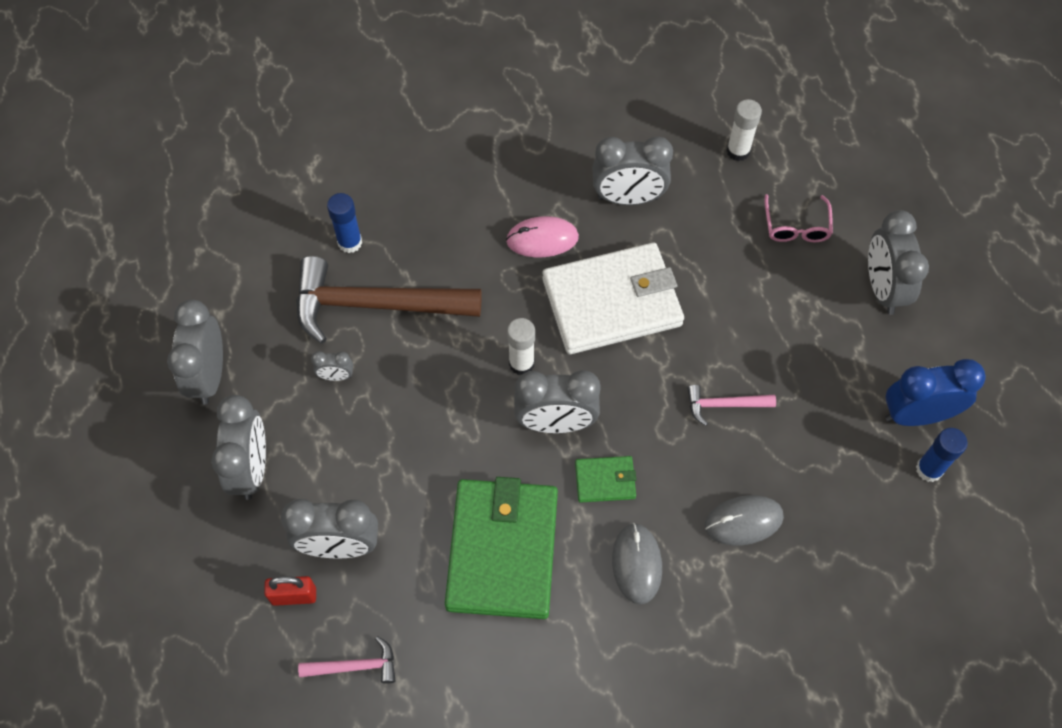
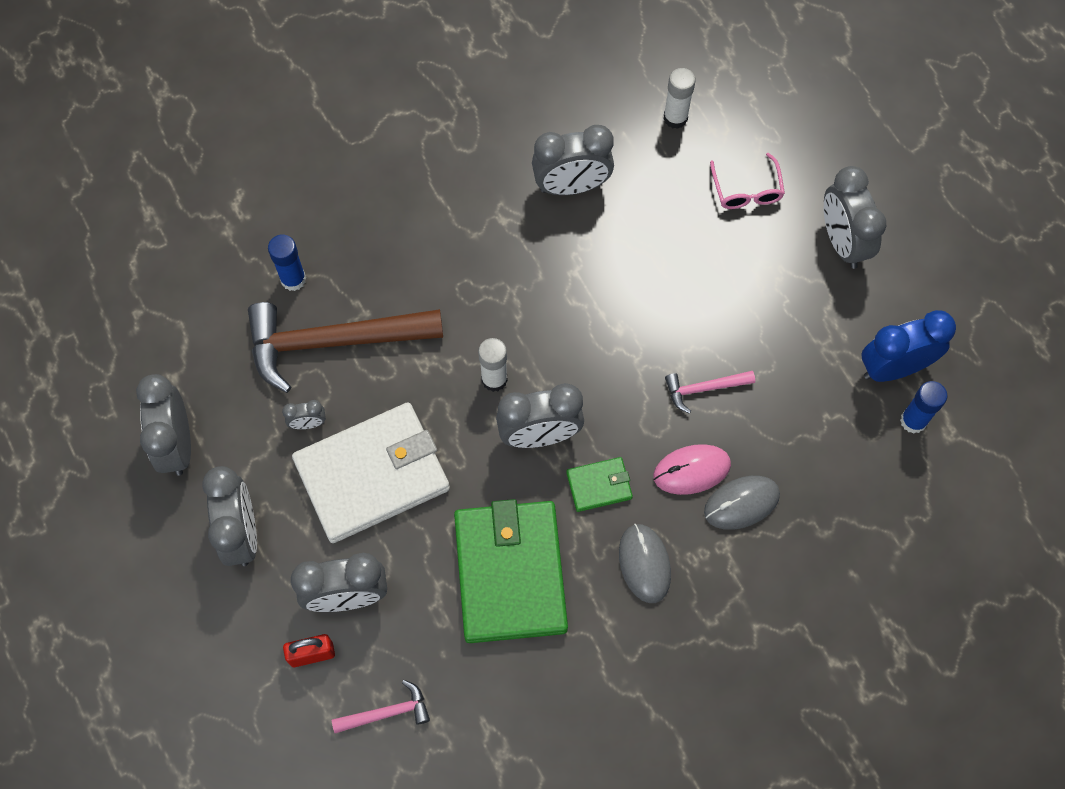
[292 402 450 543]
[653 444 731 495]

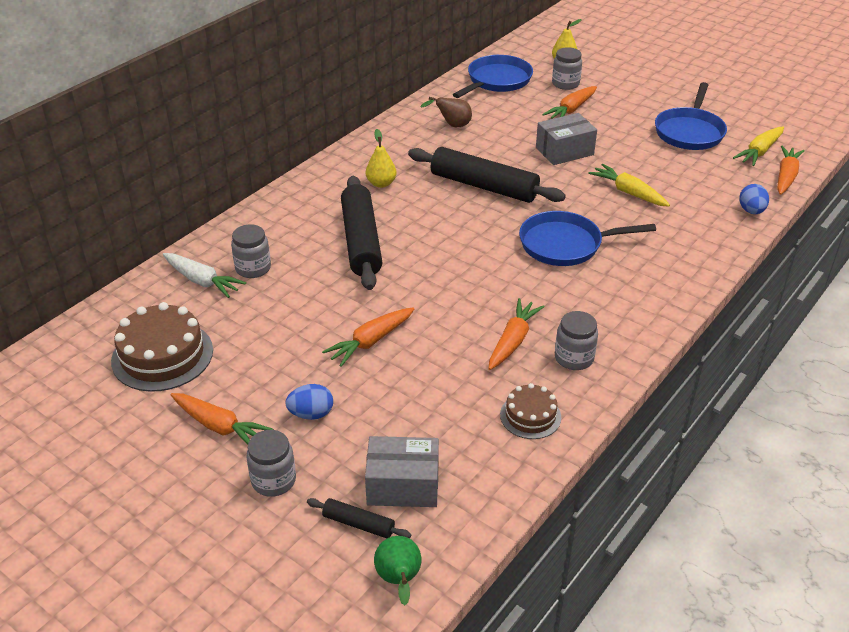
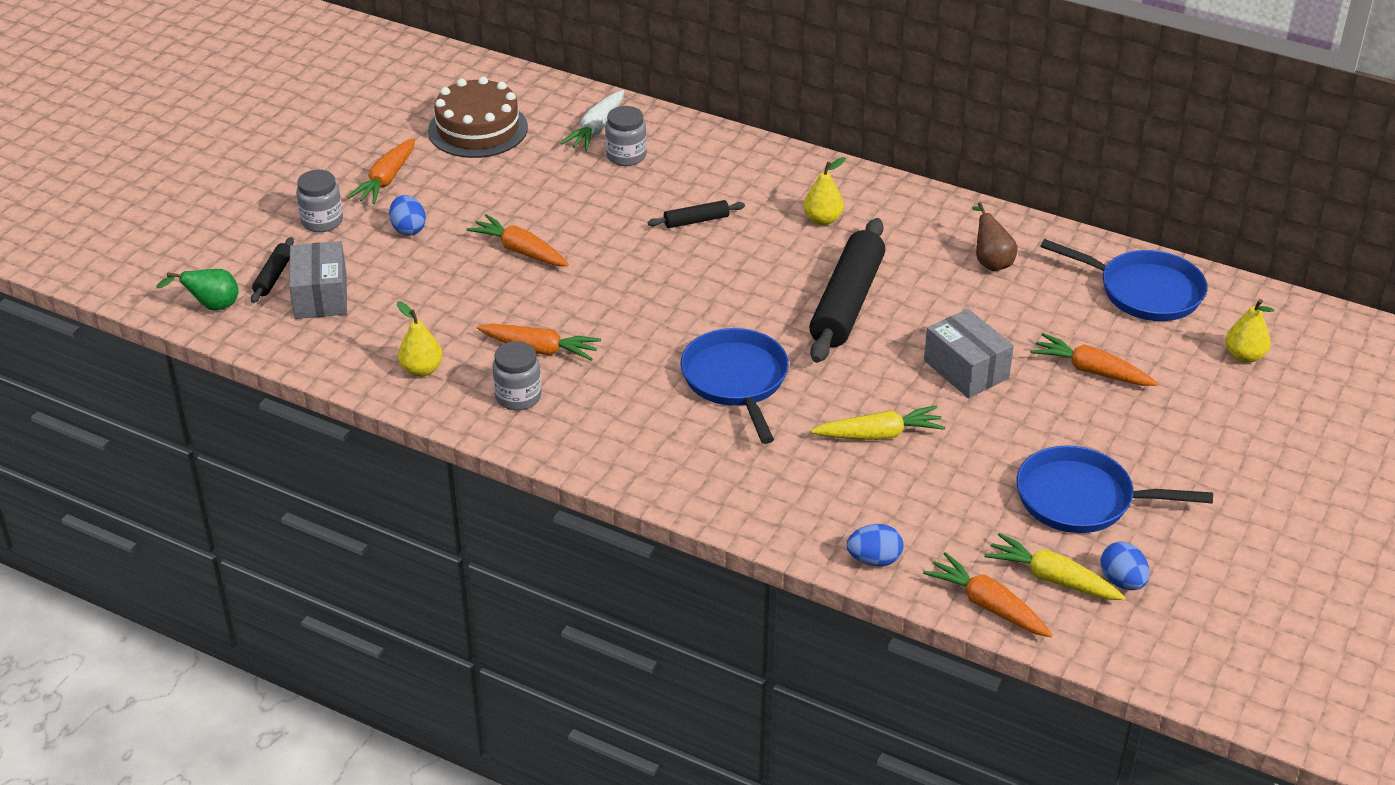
[397 302 443 377]
[648 200 745 228]
[811 405 945 440]
[923 552 1053 637]
[1100 542 1150 590]
[552 47 582 90] (first image)

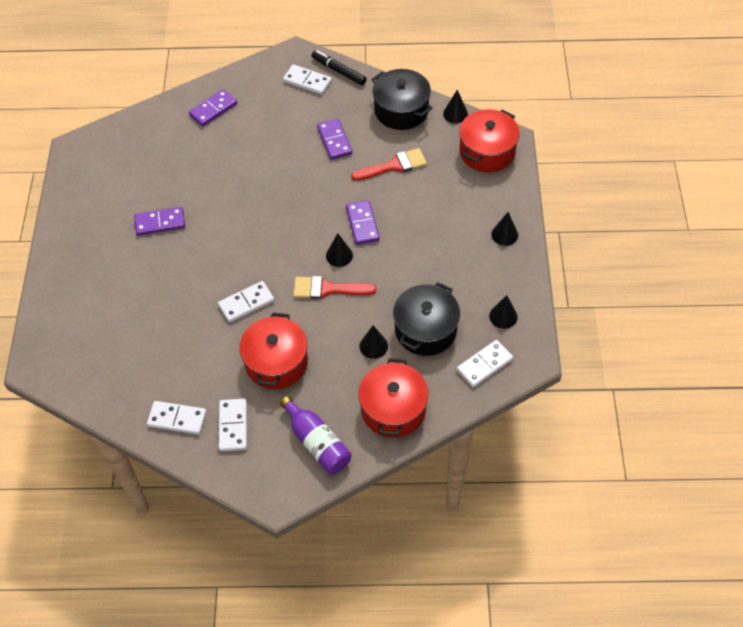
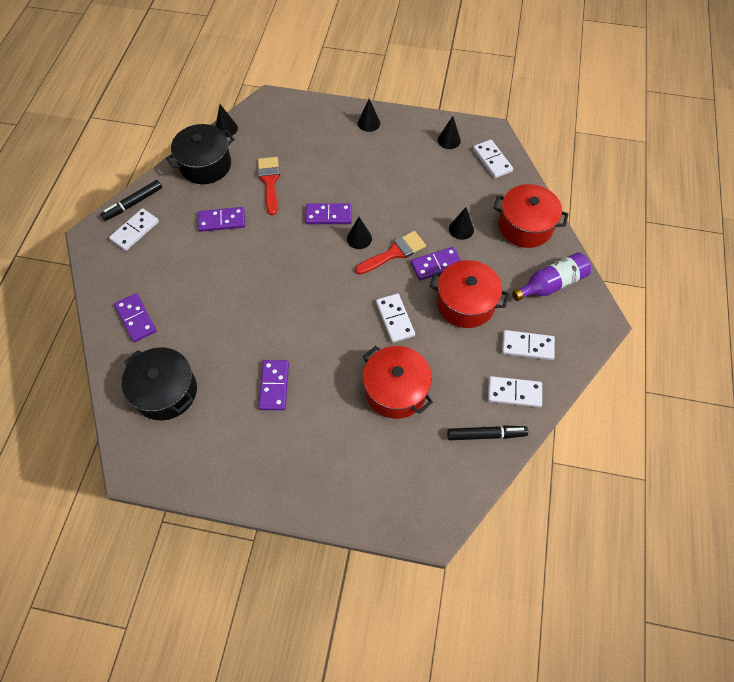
[122 347 197 420]
[355 231 426 275]
[363 346 433 419]
[411 247 461 281]
[447 425 528 440]
[488 376 542 407]

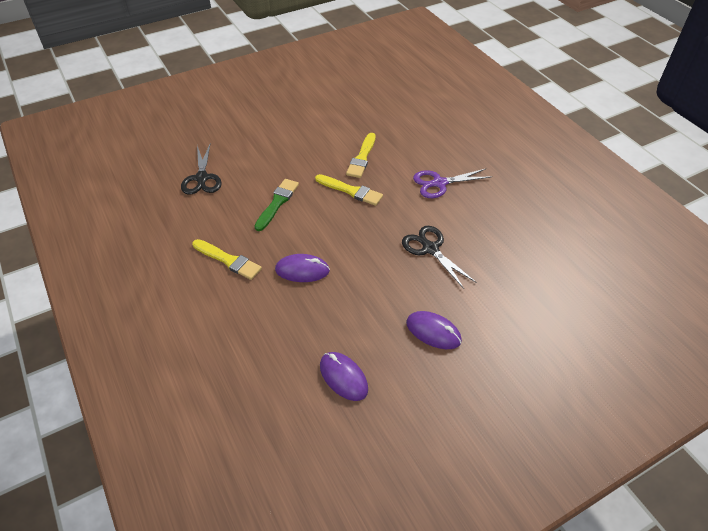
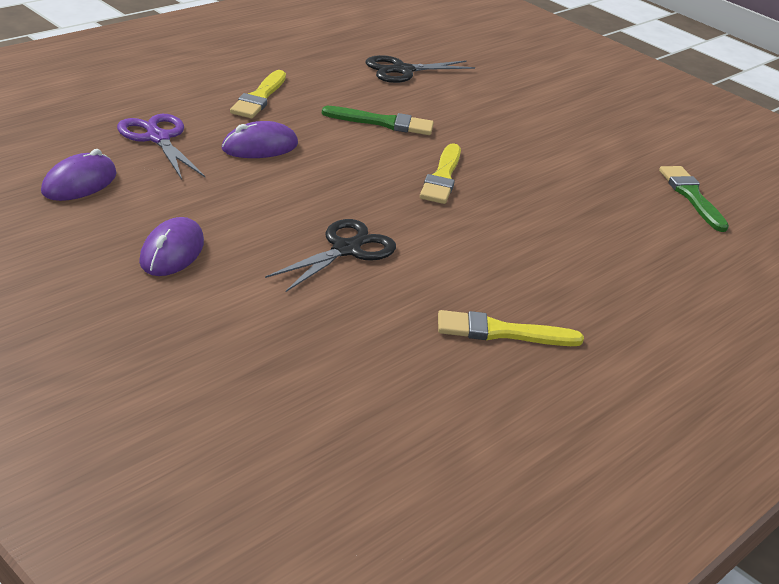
[117 114 205 180]
[222 121 298 158]
[438 310 584 346]
[659 166 729 232]

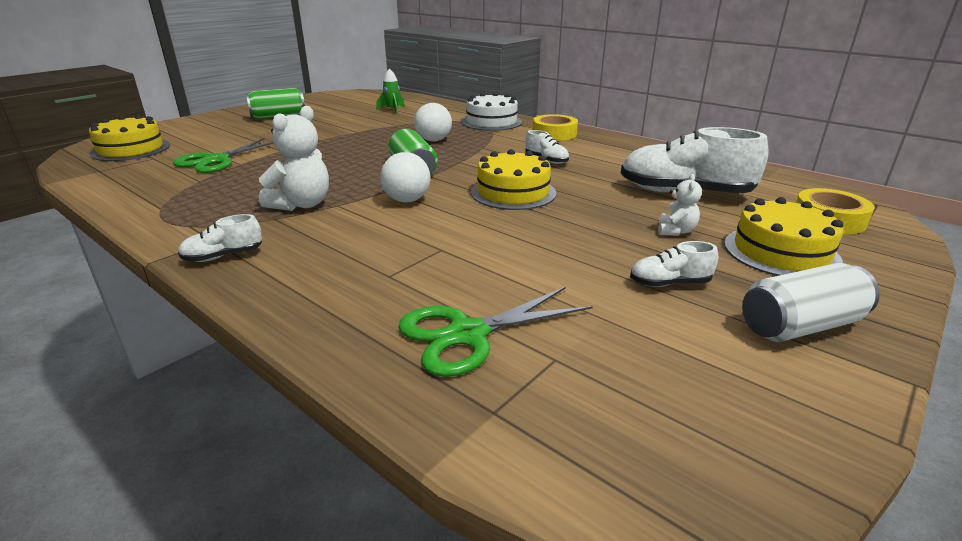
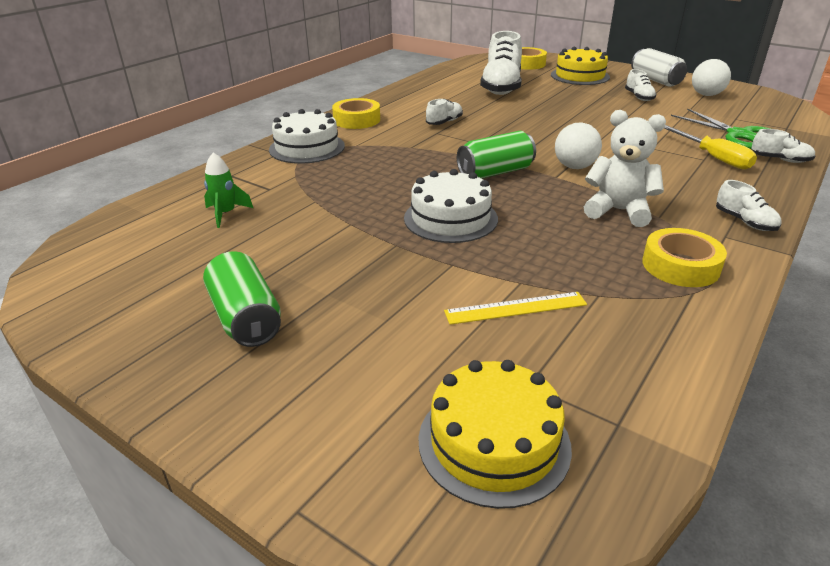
[404 169 498 243]
[444 292 587 325]
[643 228 727 287]
[664 125 757 169]
[692 59 731 96]
[752 129 816 163]
[471 149 556 210] (first image)
[658 174 702 236] (first image)

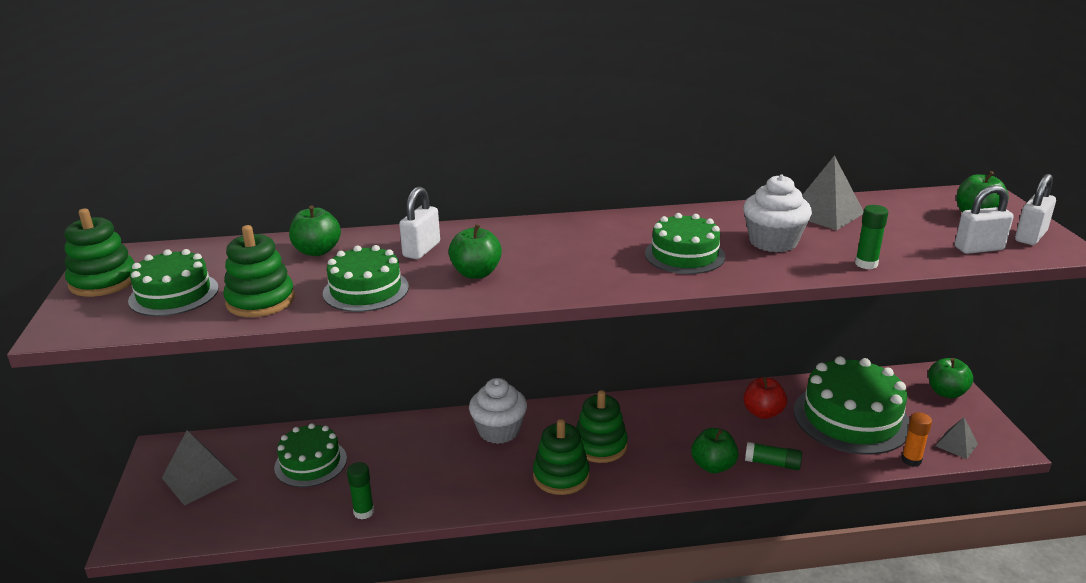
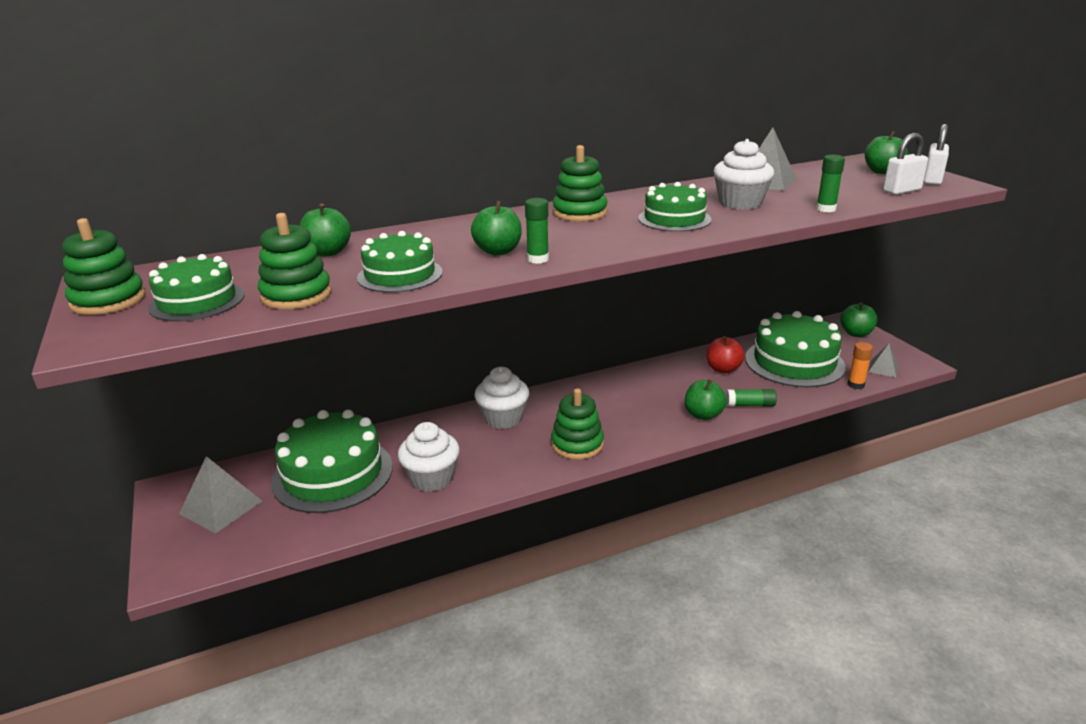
[271 410 393 513]
[398 422 460 492]
[525 198 549 264]
[553 145 607 222]
[399 187 440 259] (first image)

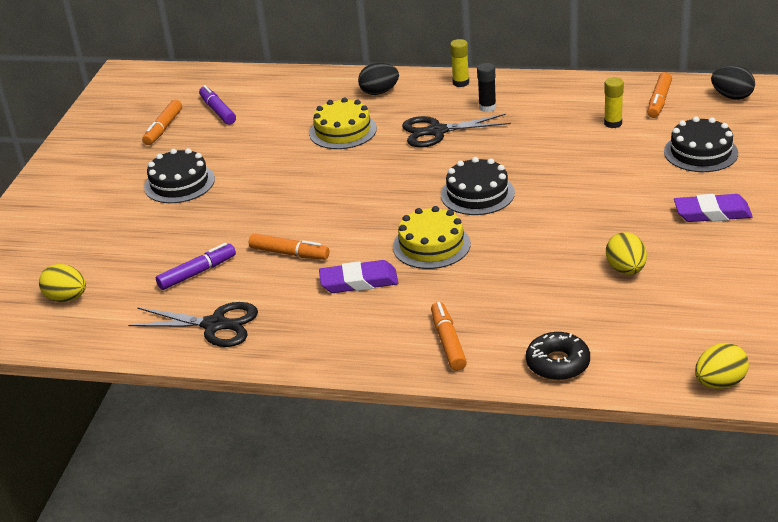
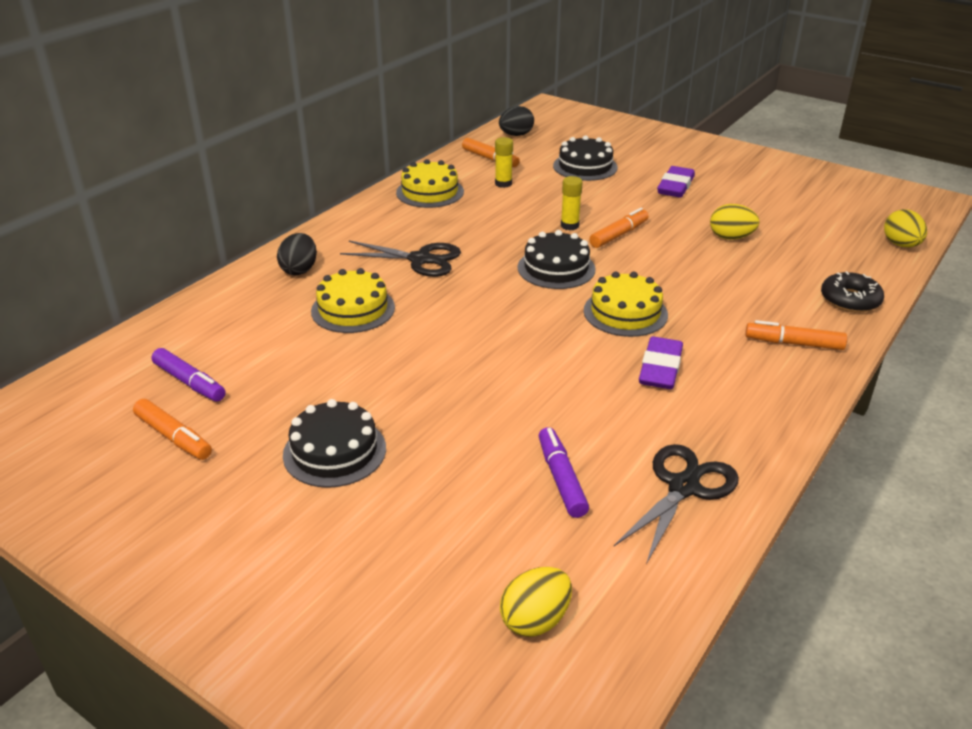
[152 348 226 401]
[340 241 461 277]
[396 159 464 208]
[561 176 583 230]
[589 208 649 248]
[477 63 496 112] (first image)

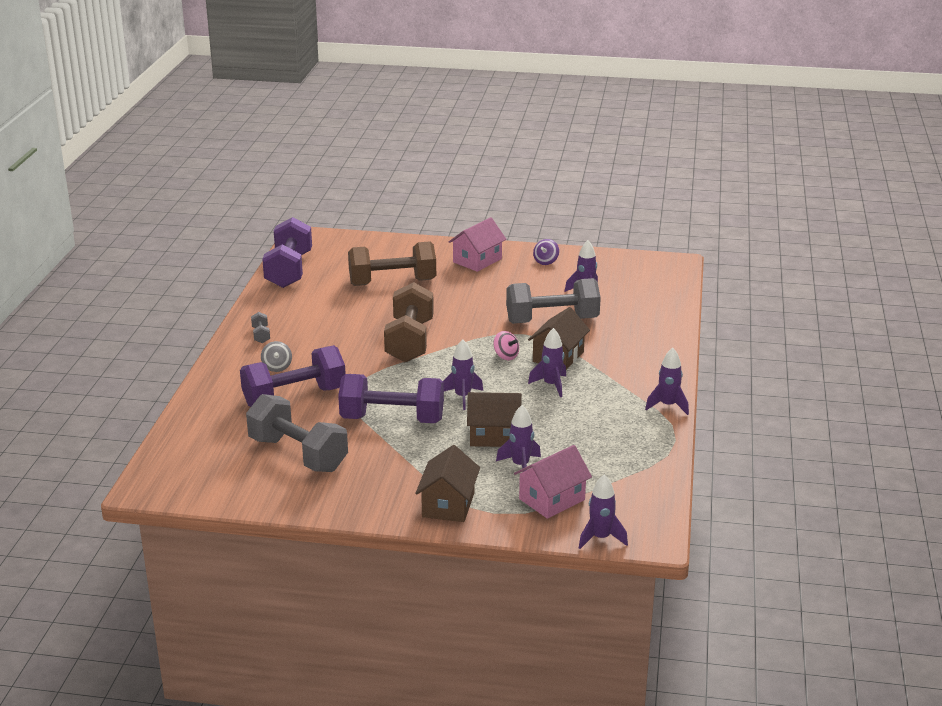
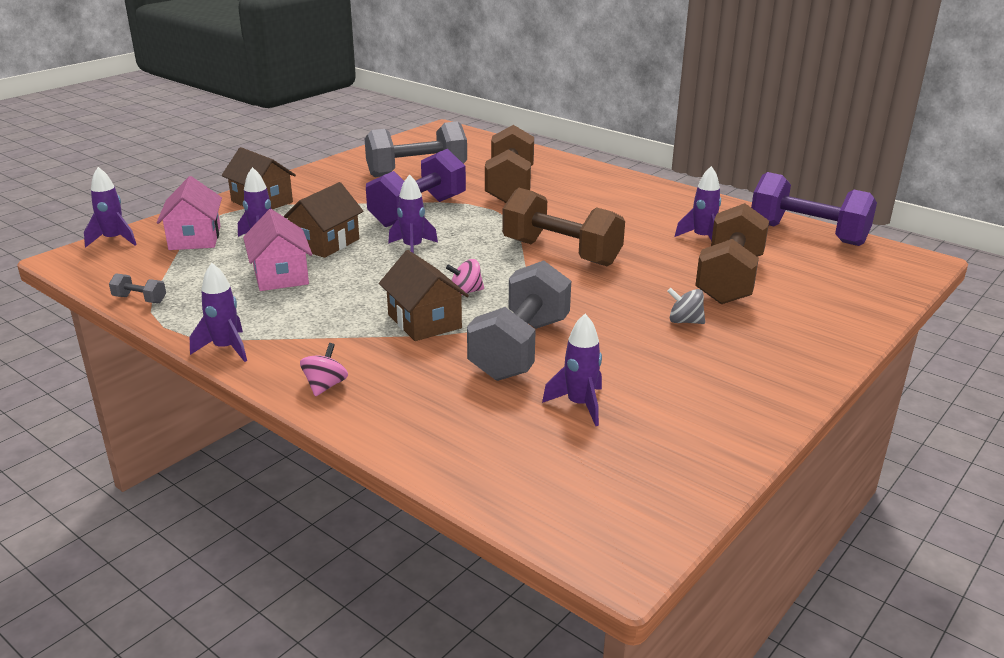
[109 273 166 303]
[243 209 312 291]
[300 343 348 397]
[485 125 534 203]
[667 288 705 324]
[675 166 721 241]
[533 239 559 265] (first image)

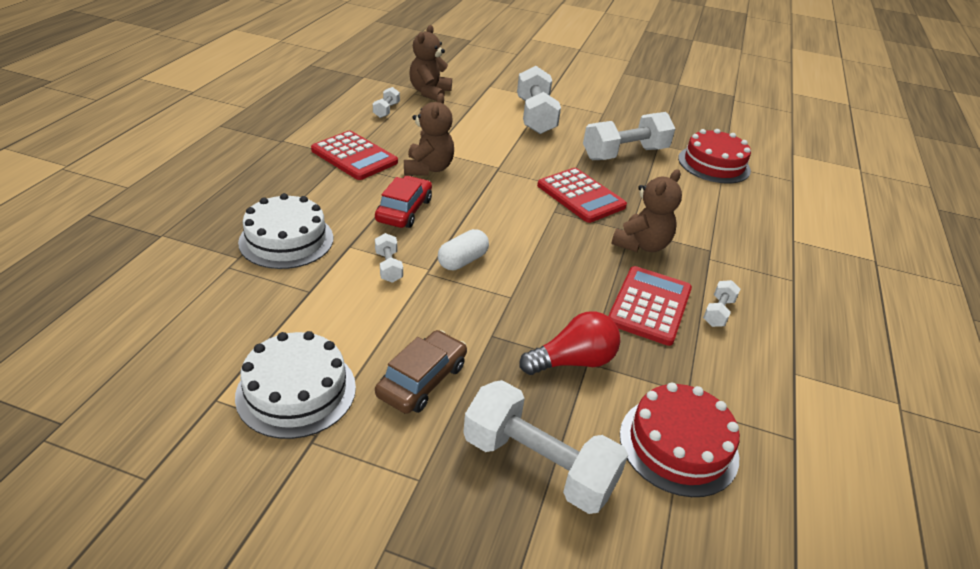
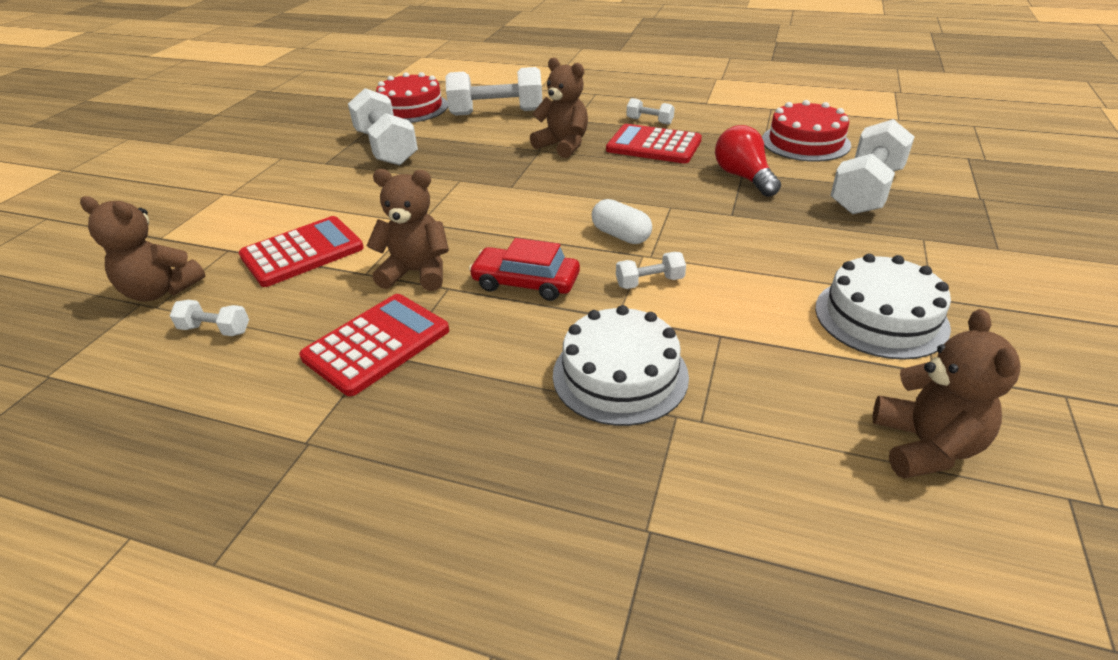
[239 216 364 287]
[446 67 542 116]
[873 309 1020 479]
[375 330 467 414] (first image)

